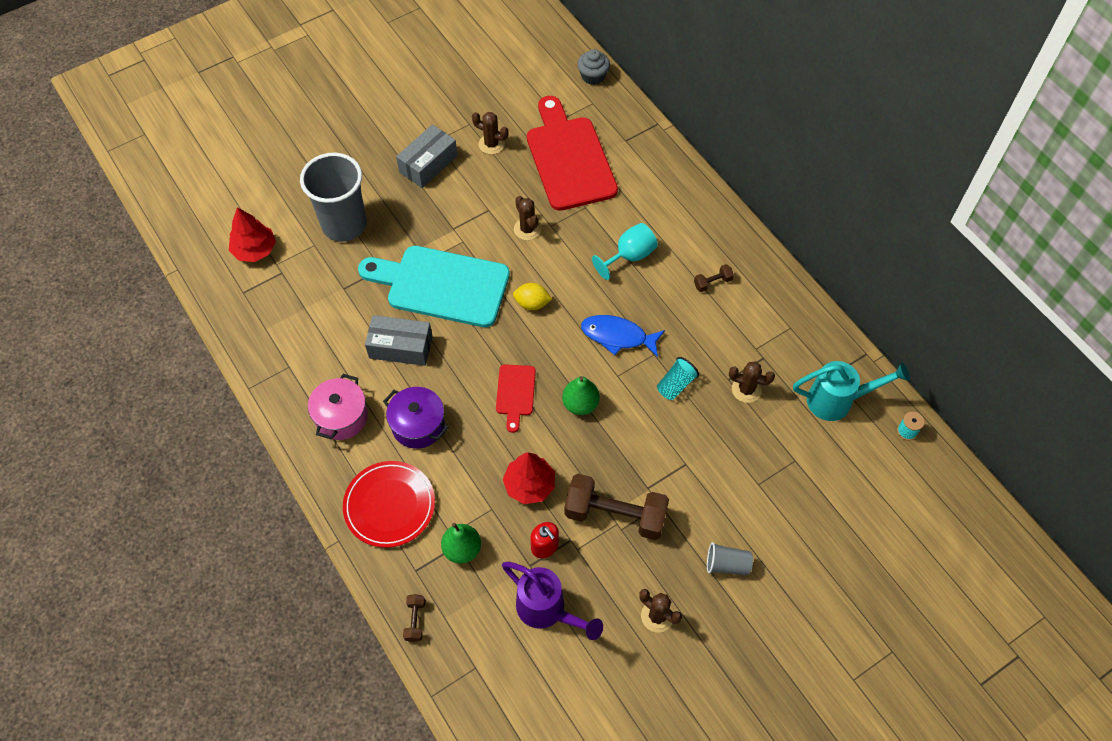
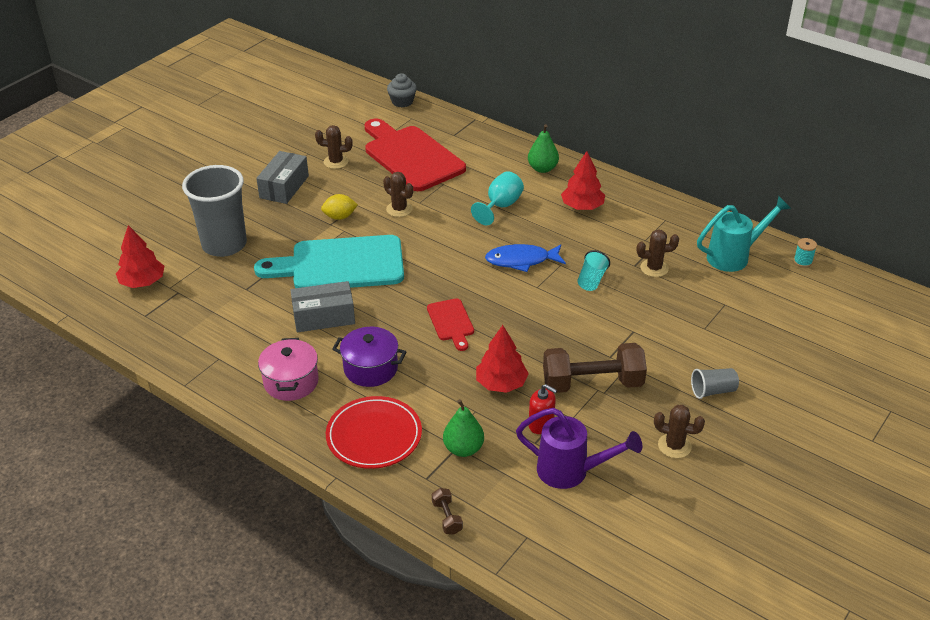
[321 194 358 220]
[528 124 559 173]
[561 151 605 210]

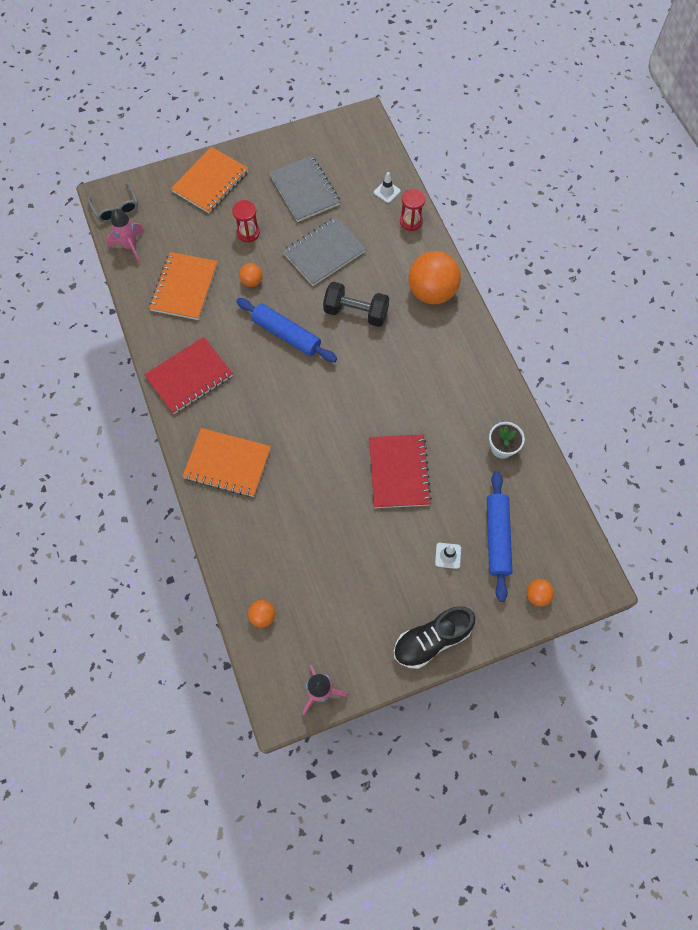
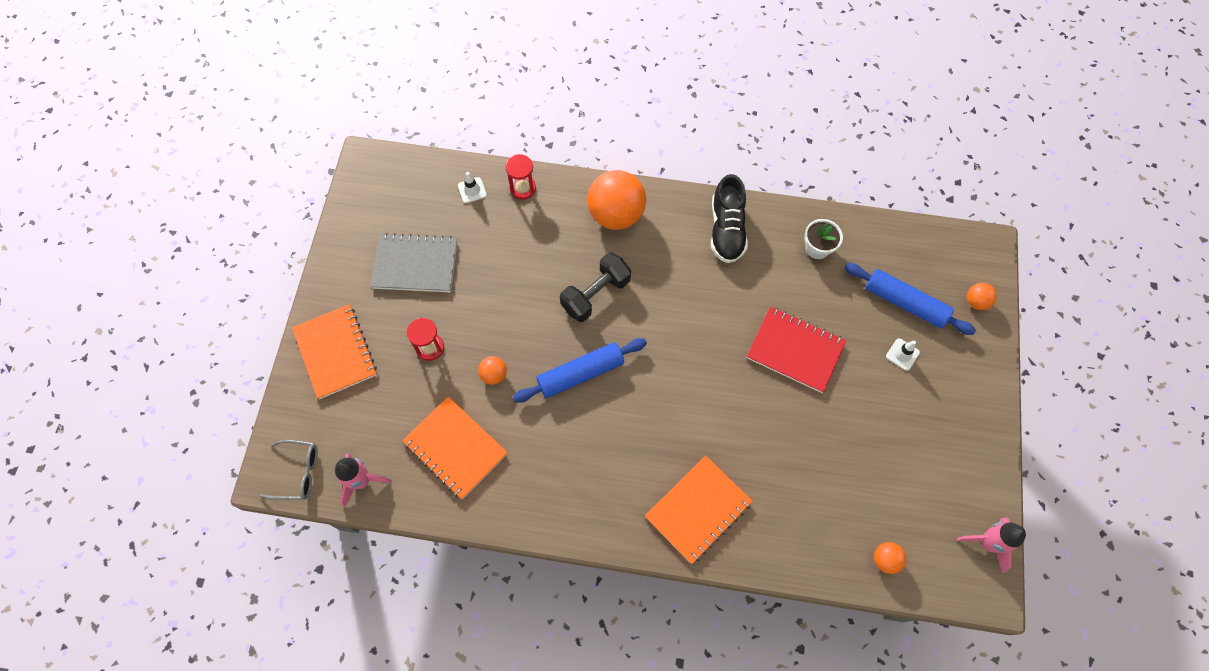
[711 174 748 263]
[144 337 233 414] (first image)
[283 217 366 286] (first image)

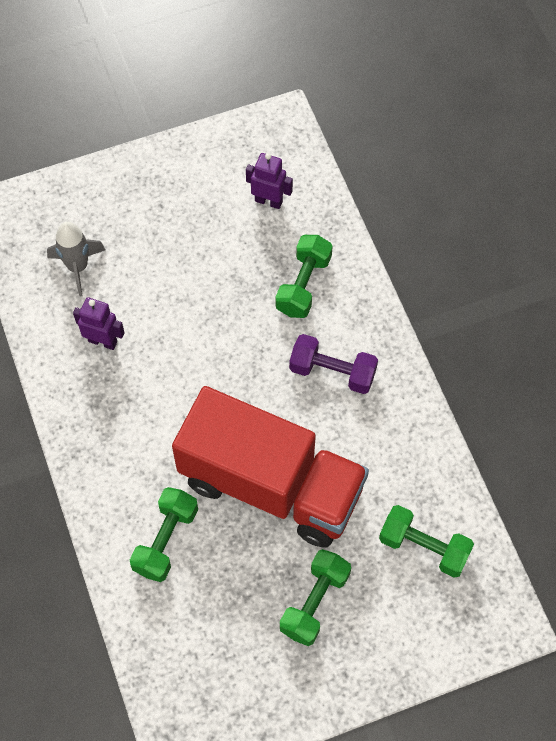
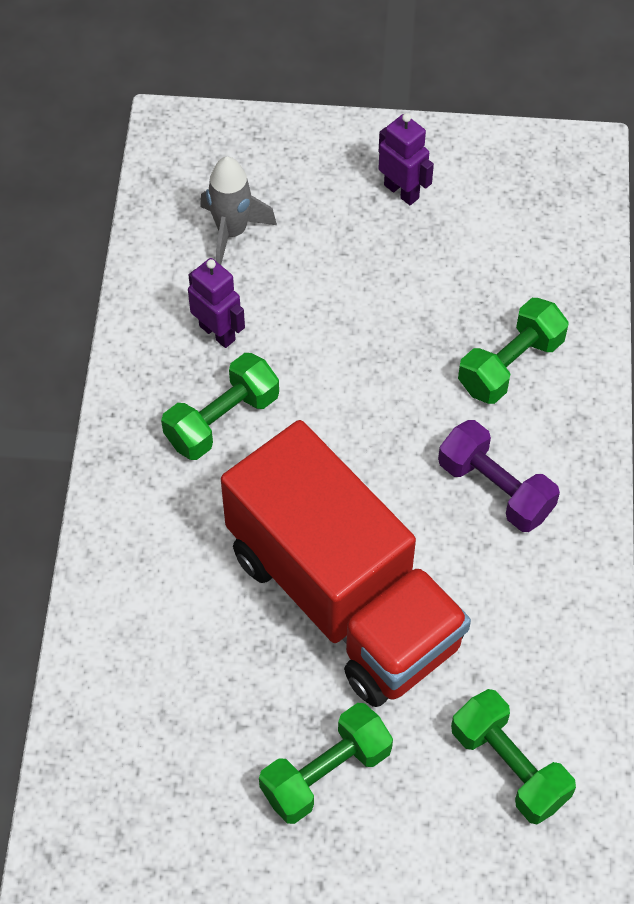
[161 353 279 460]
[378 113 434 205]

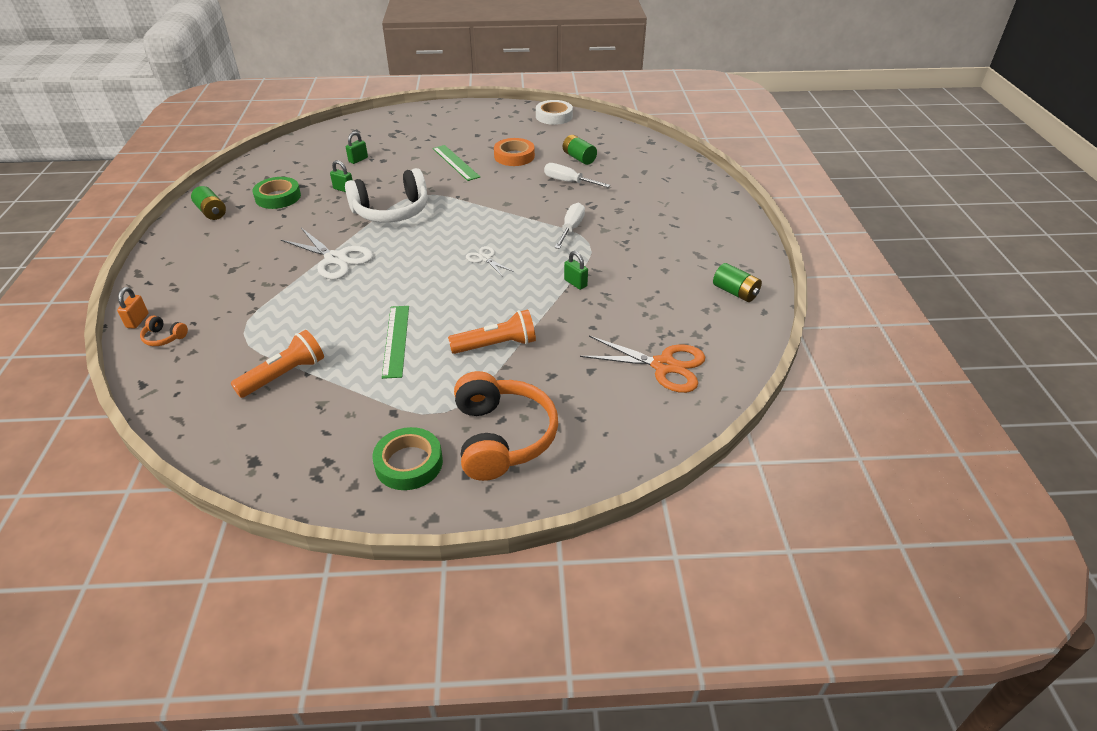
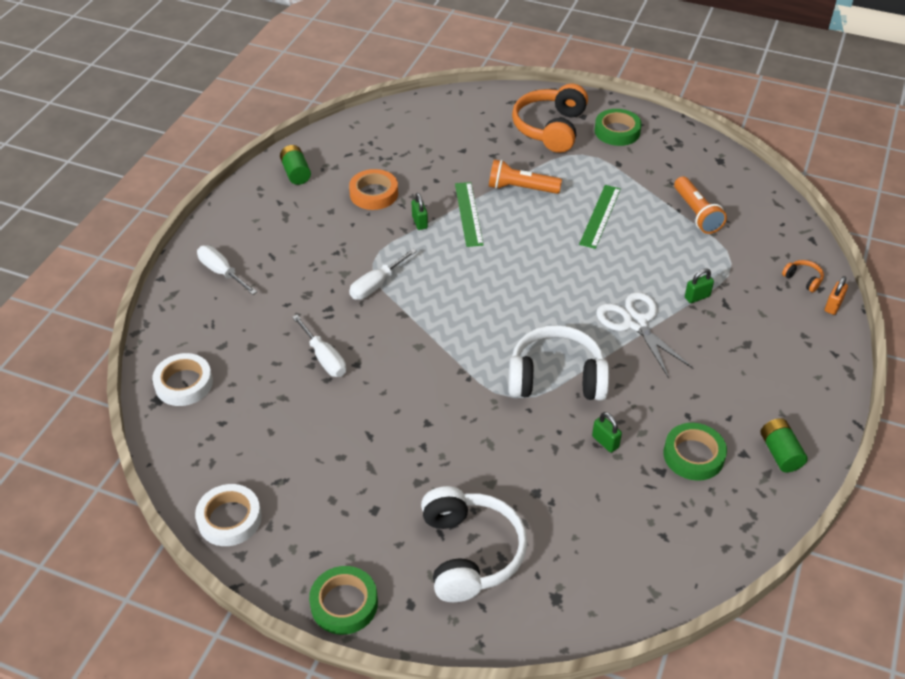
[152 353 213 406]
[197 245 257 295]
[309 566 378 635]
[349 169 398 210]
[421 486 527 602]
[455 182 484 247]
[674 176 727 234]
[685 268 714 303]
[466 246 514 277] (first image)
[563 135 597 165] (first image)
[580 336 705 393] (first image)

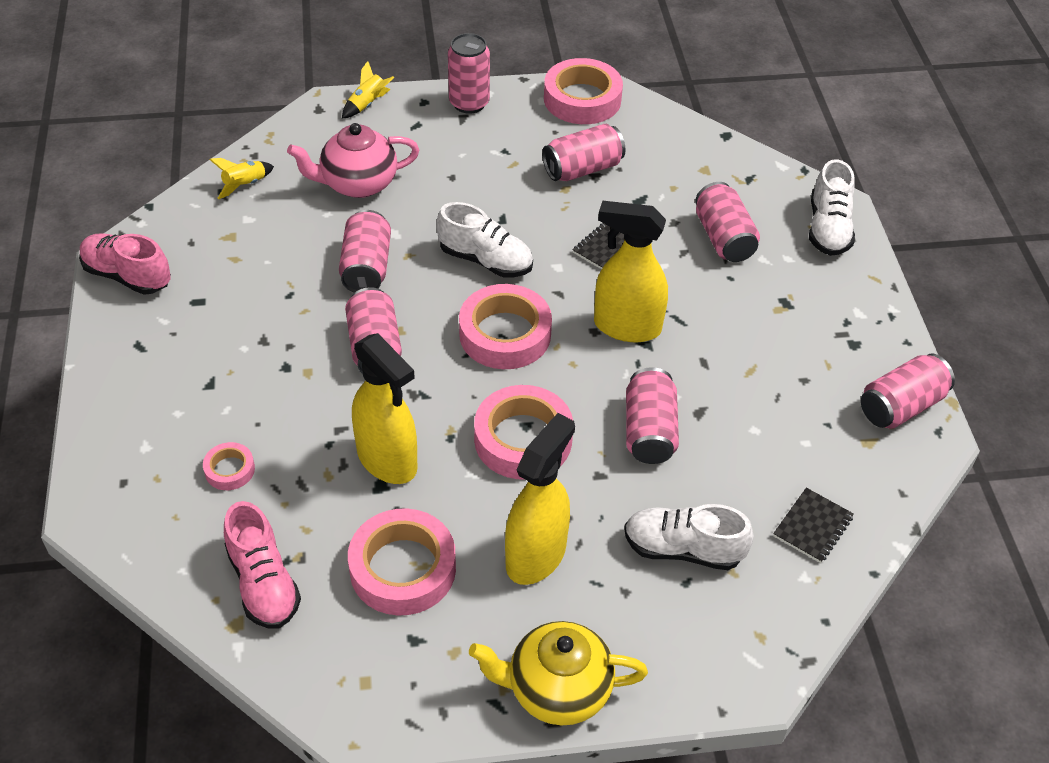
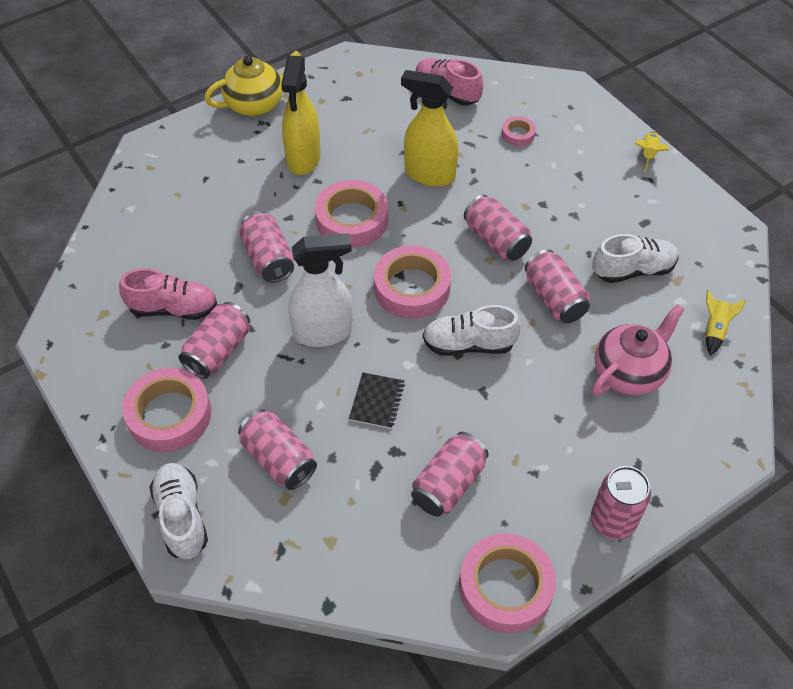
[119 268 217 320]
[122 368 211 452]
[179 302 250 379]
[289 233 352 347]
[592 234 678 283]
[635 132 669 173]
[773 488 854 563] (first image)

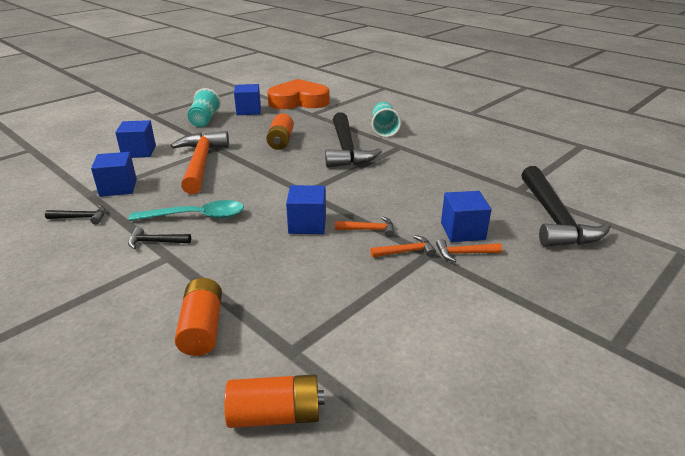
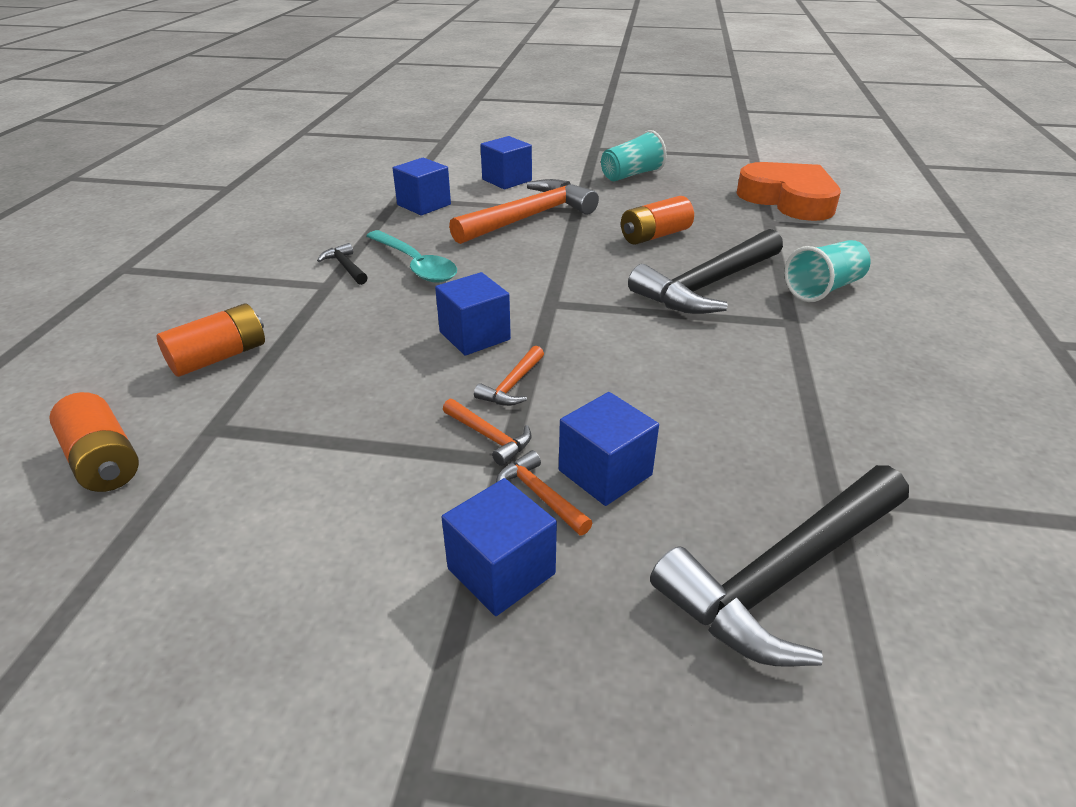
[441 478 557 616]
[474 346 544 406]
[45 205 106 224] (first image)

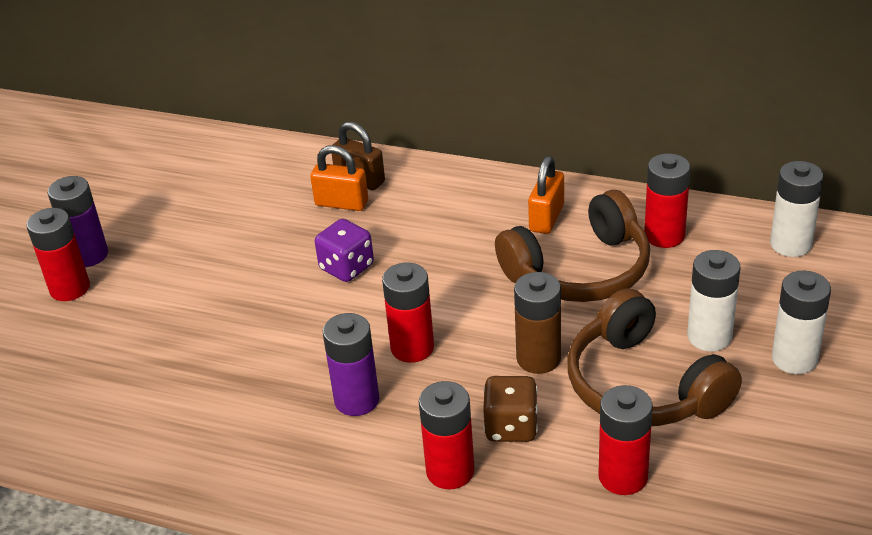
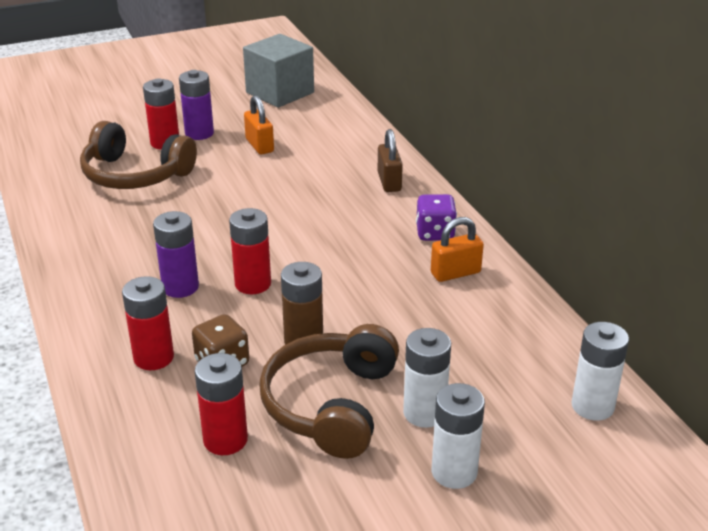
[80 121 197 189]
[243 34 314 108]
[244 95 274 155]
[416 194 457 241]
[644 153 690 248] (first image)

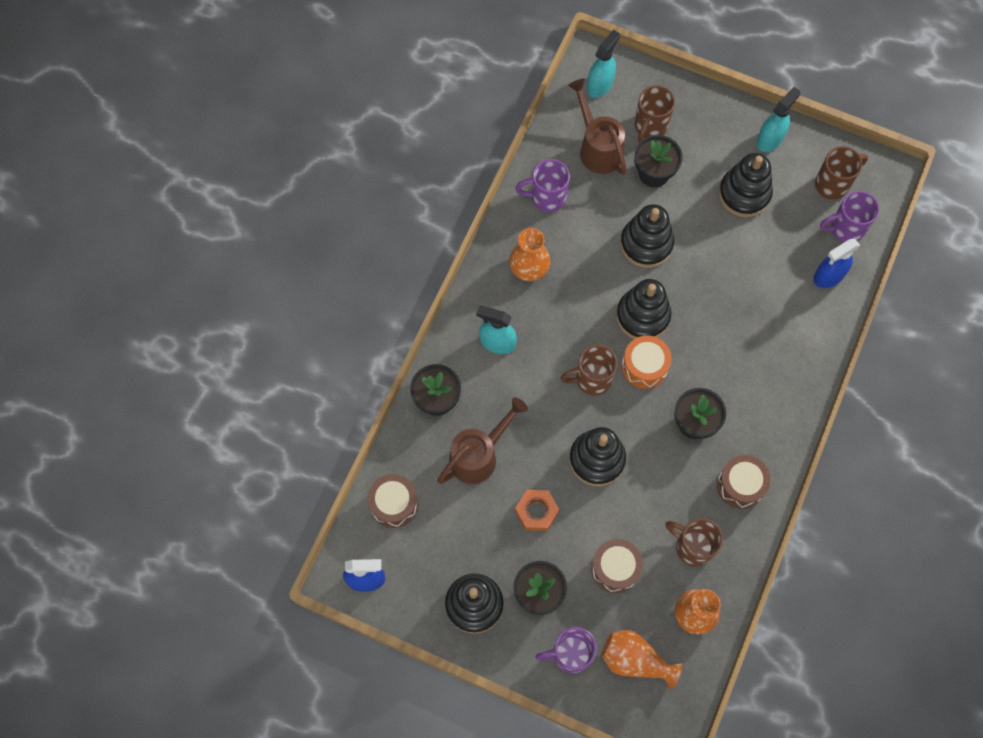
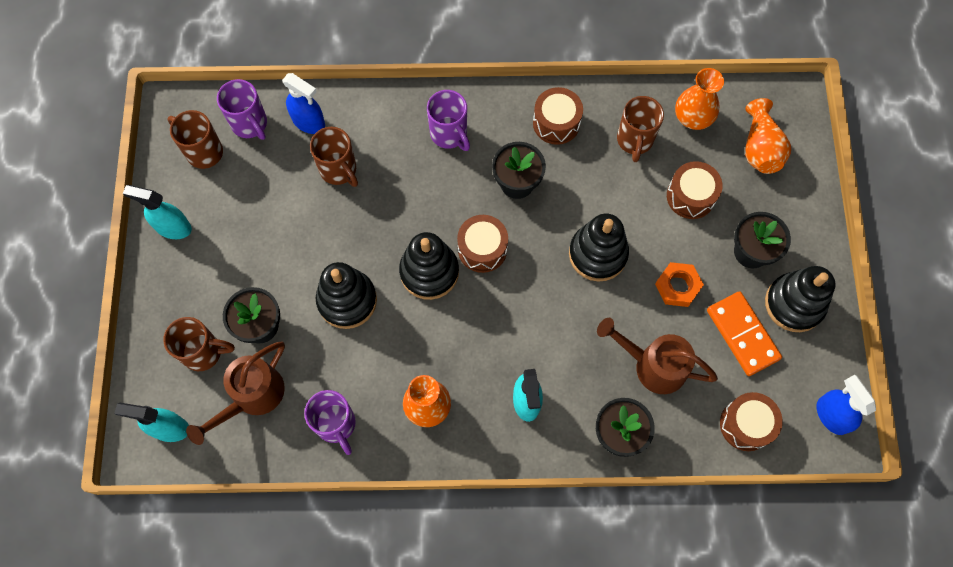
[310 127 358 187]
[427 90 470 151]
[457 215 508 273]
[707 291 782 376]
[719 153 773 217] (first image)

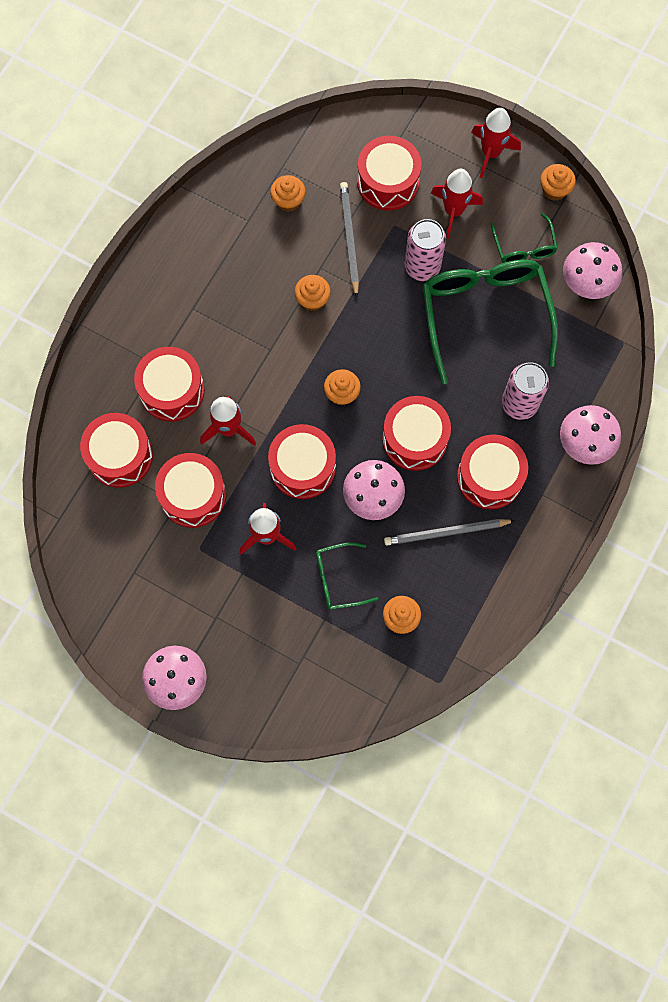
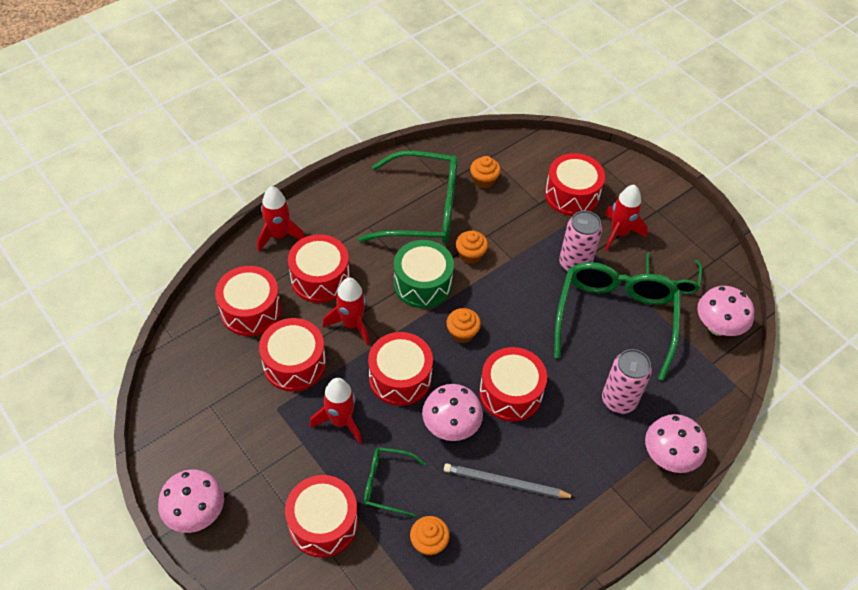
[257 186 305 252]
[285 475 358 558]
[358 151 458 244]
[394 240 454 308]
[340 182 359 297] (first image)
[540 164 576 201] (first image)

